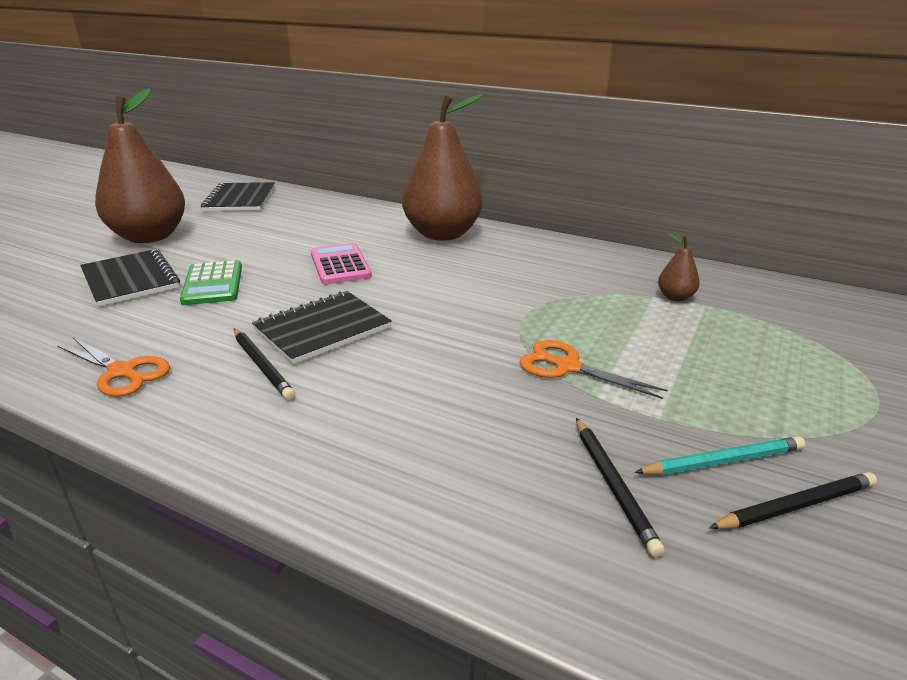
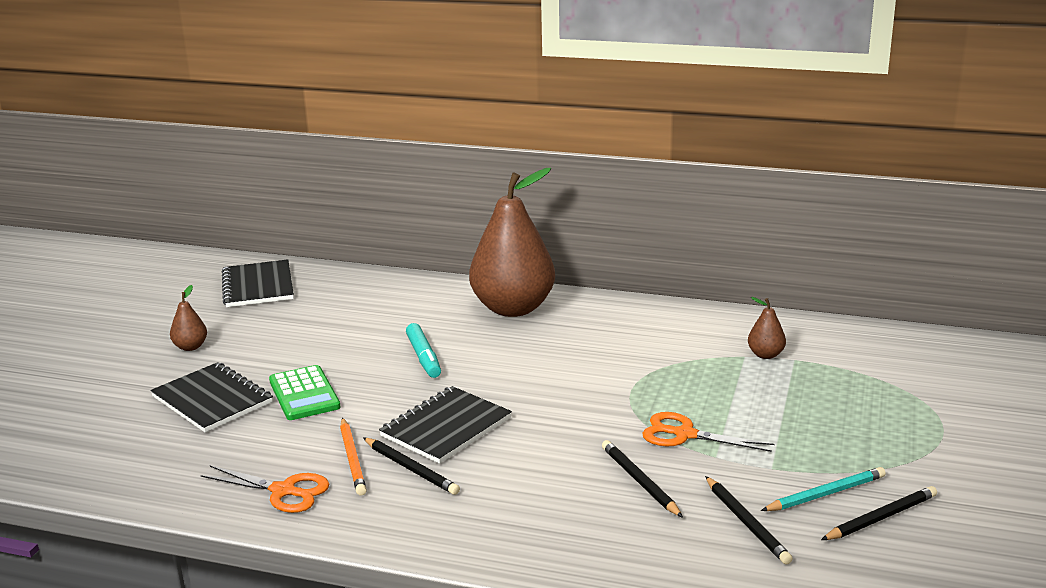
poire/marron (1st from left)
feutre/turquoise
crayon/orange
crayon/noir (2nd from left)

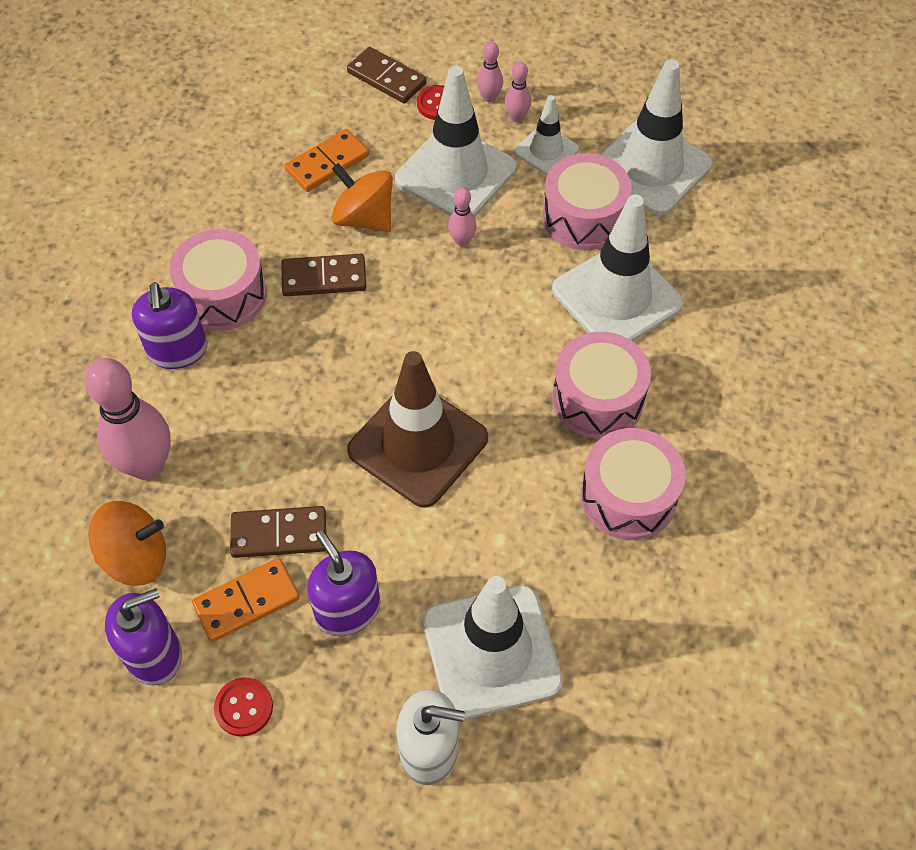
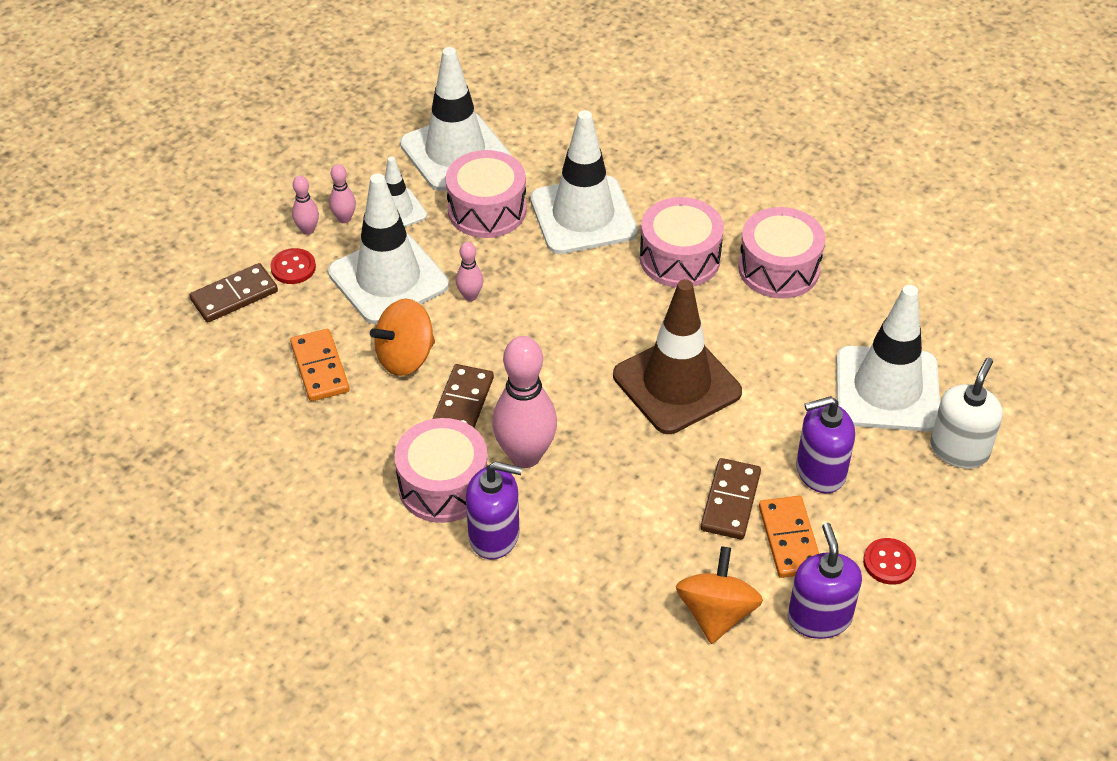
quille/rose (4th from left)

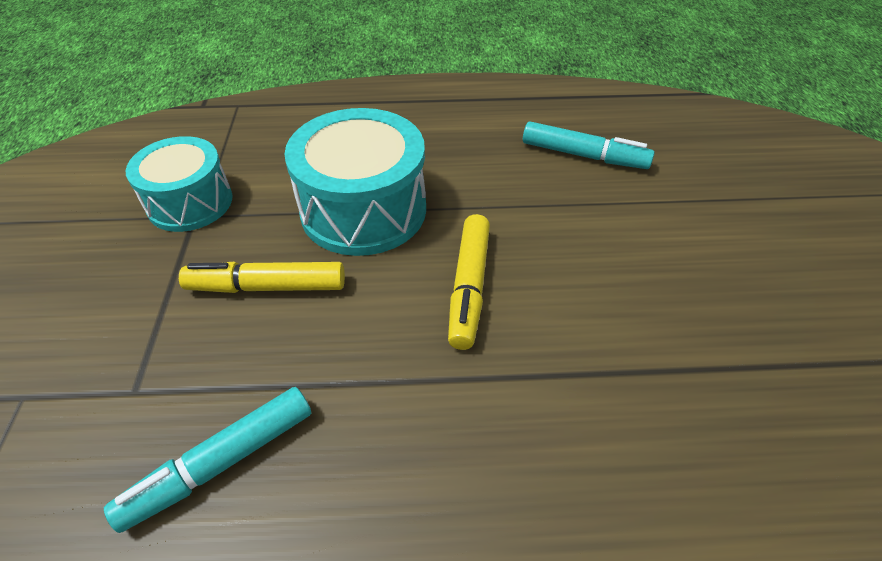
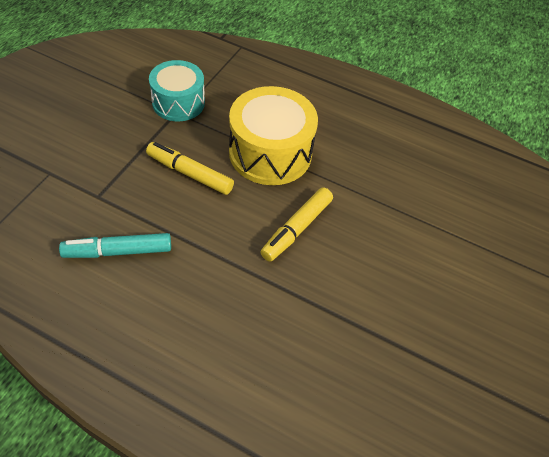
tambour/jaune
feutre/turquoise (2nd from left in the first image)

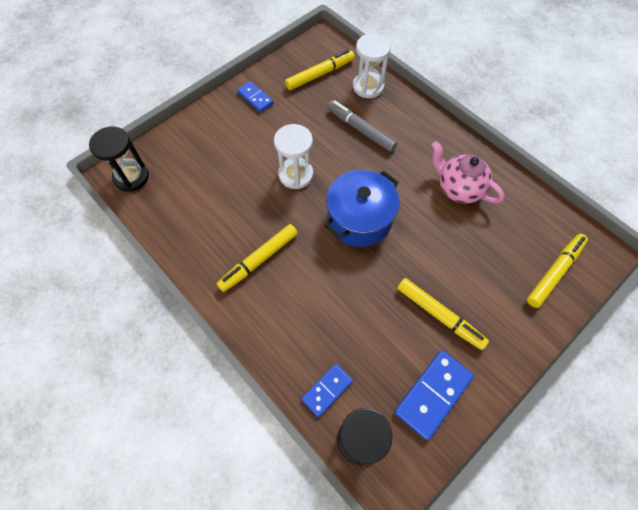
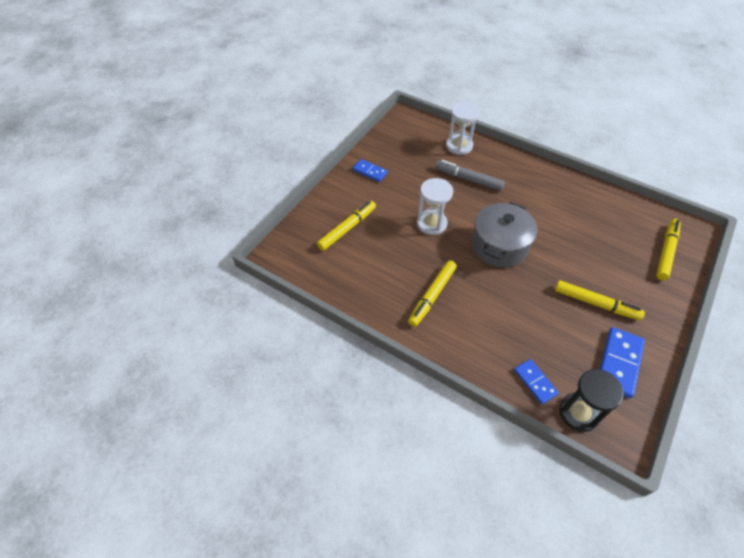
sablier/noir (1st from left in the first image)
feutre/jaune (1st from left)
domino/bleu (2nd from left)
marmite/gris
théière/rose

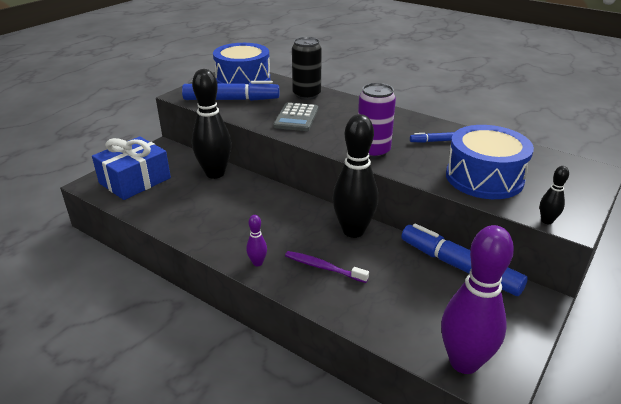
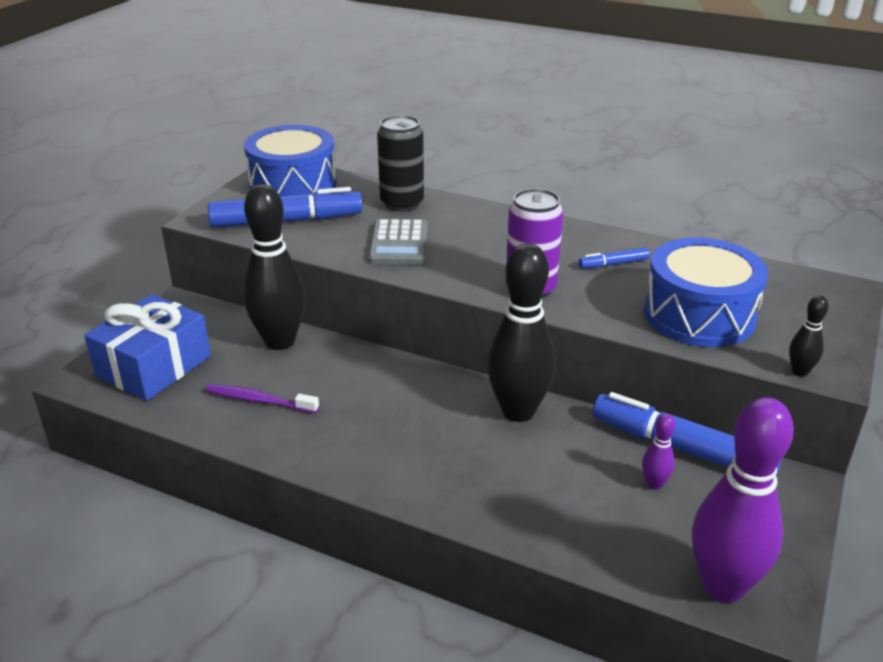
quille/violet (1st from left)
brosse à dents/violet

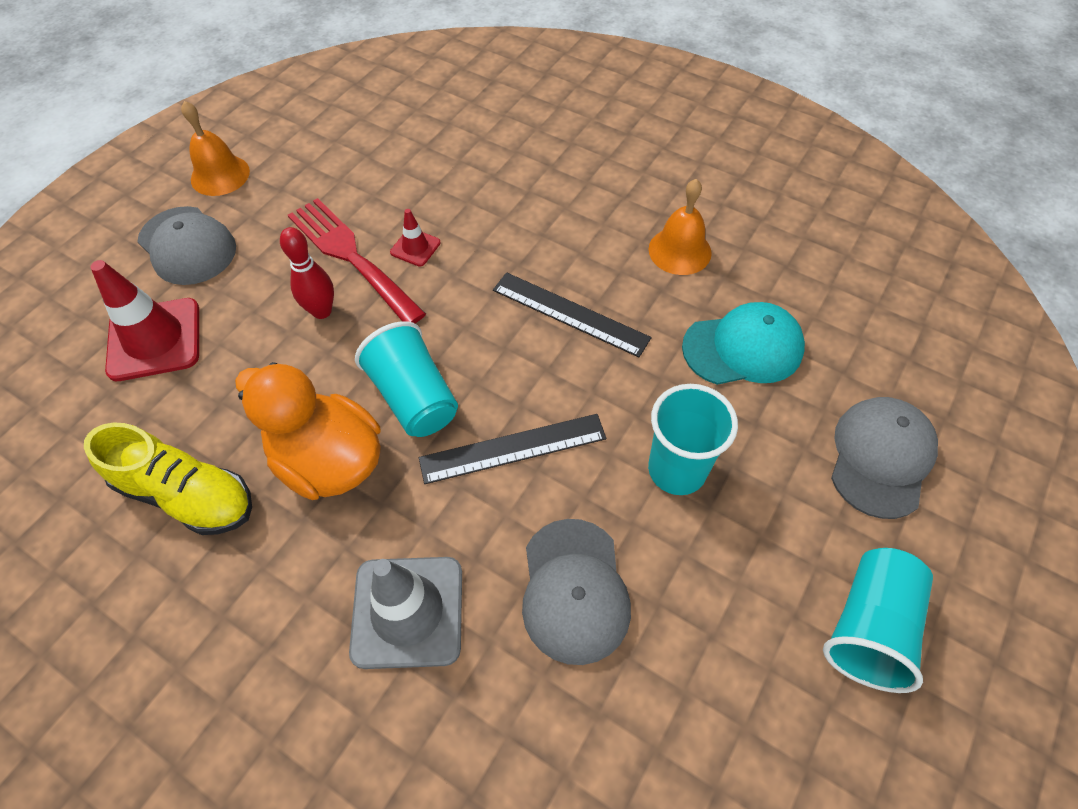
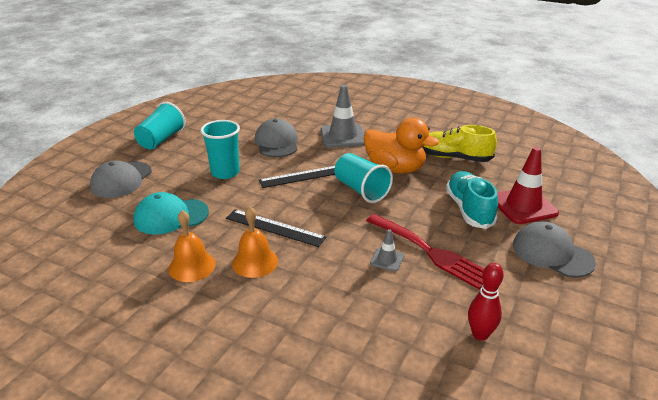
cloche/orange (2nd from left)
quille/rouge
cône de chantier/gris (2nd from left)
chaussure/turquoise

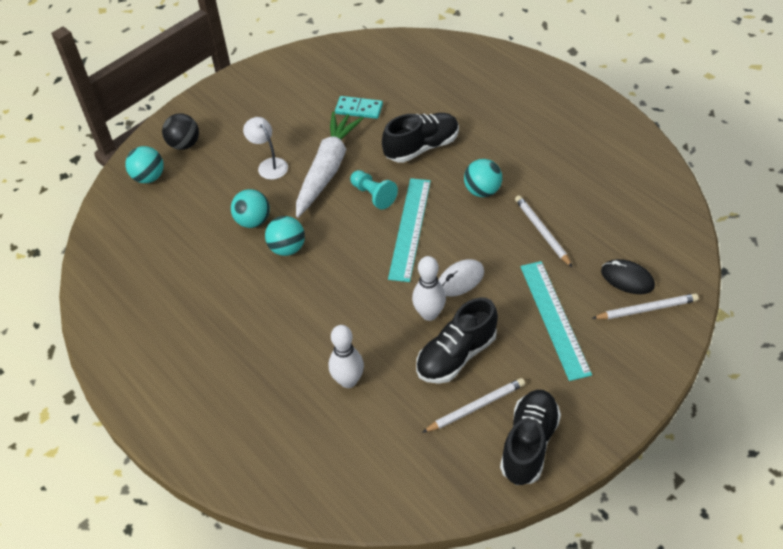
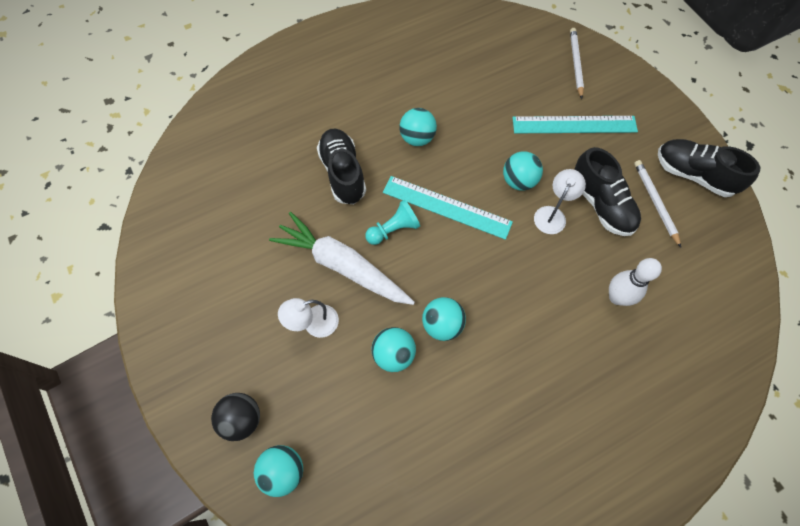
domino/turquoise
lampe/blanc (2nd from left)
balle/turquoise (5th from left)
crayon/blanc (2nd from left in the first image)
souris/noir

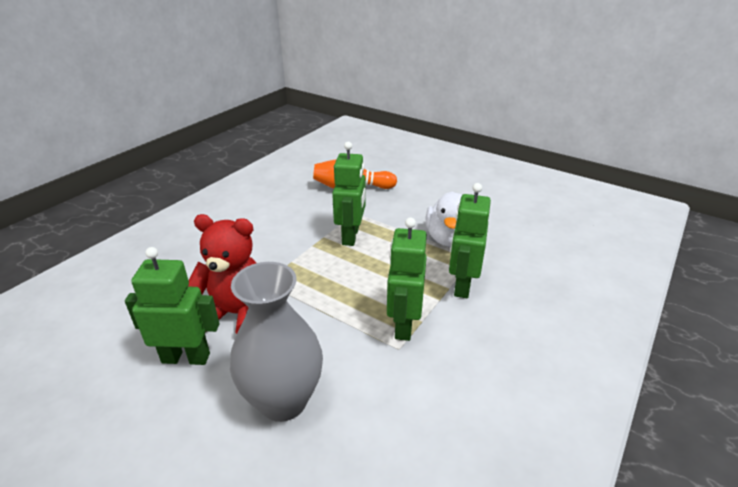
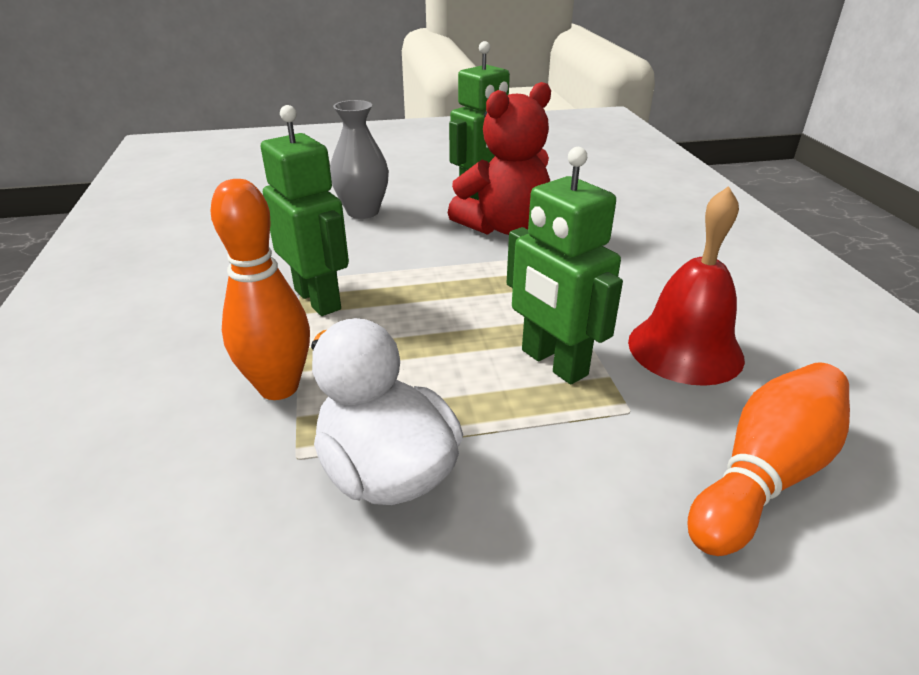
vase/gris
quille/orange (1st from left)
cloche/rouge

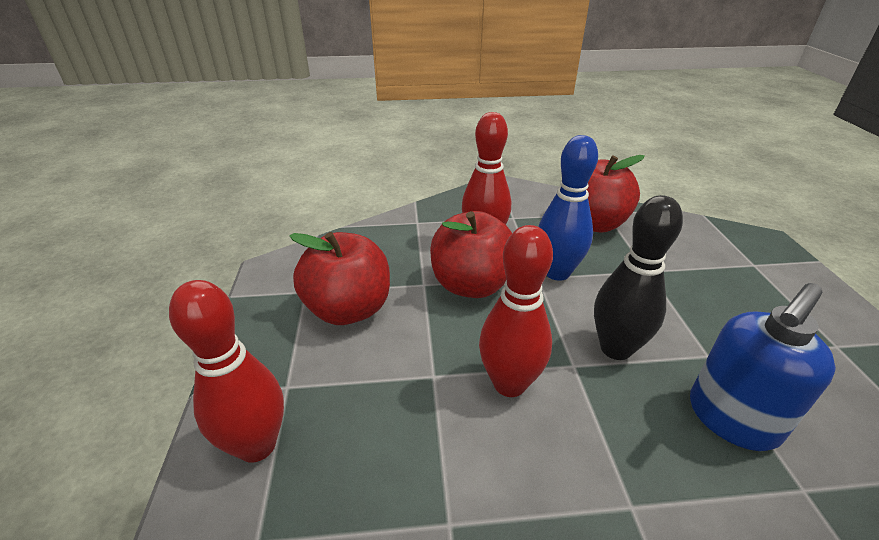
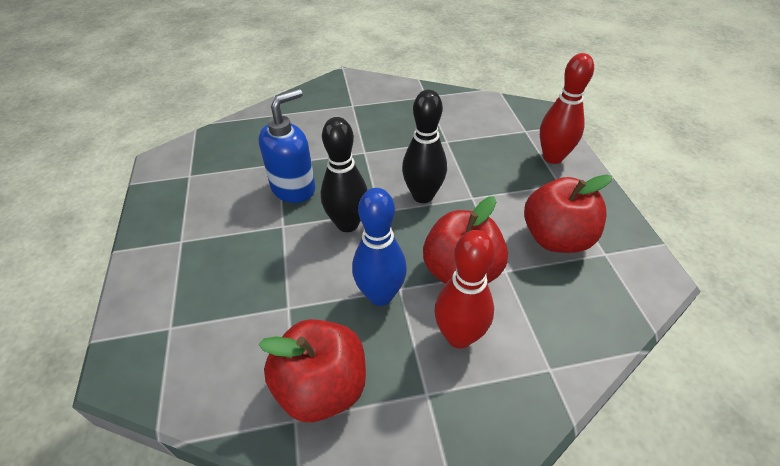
quille/noir (2nd from left)

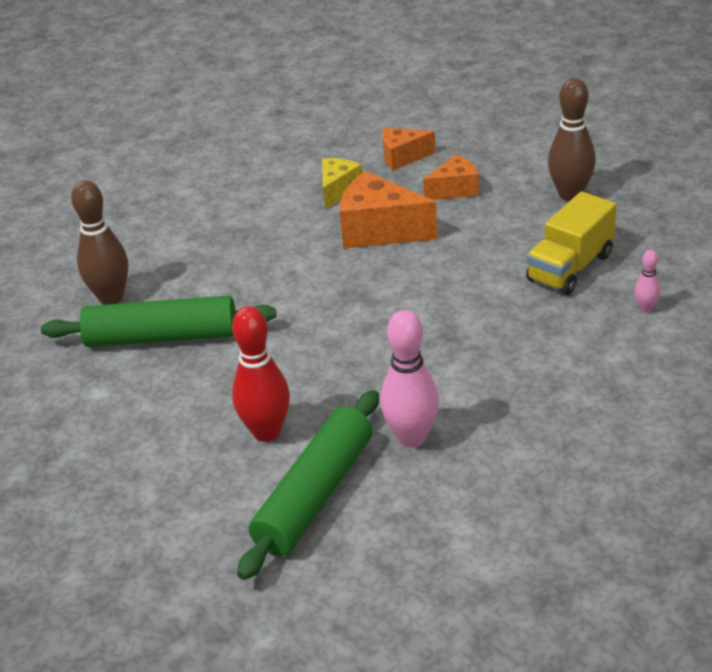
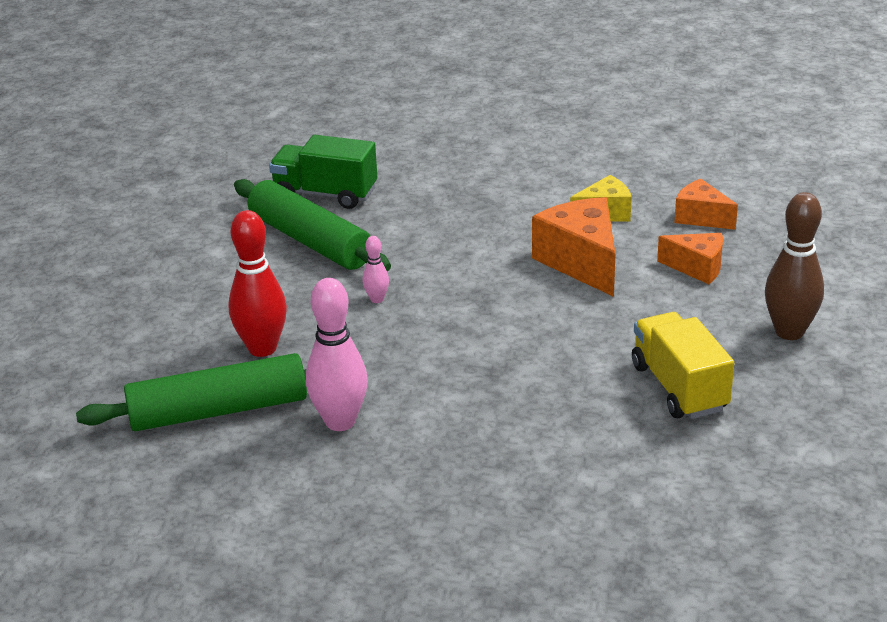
camion/vert
camion/jaune
quille/rose (2nd from left)

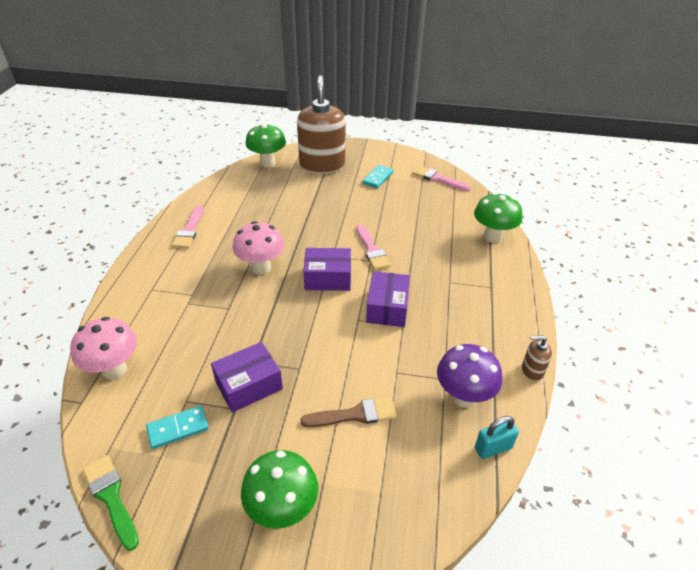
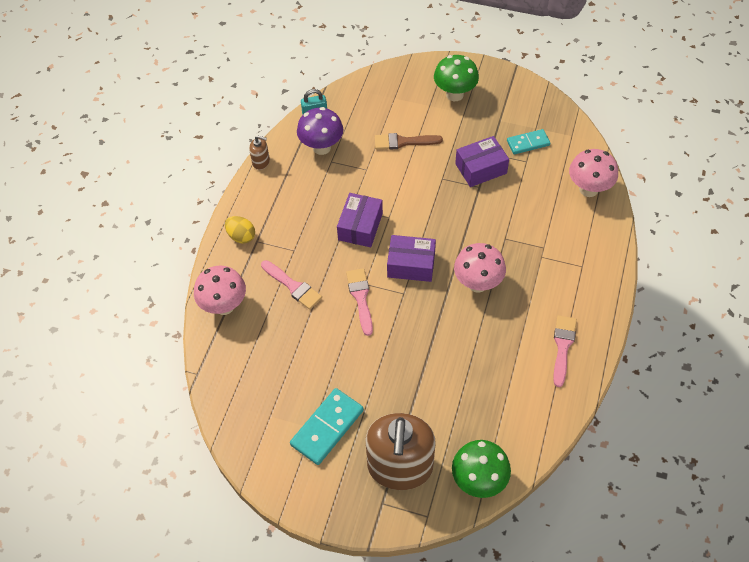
pinceau/vert
domino/turquoise (1st from left)
pinceau/rose (1st from left)
champignon/rose (1st from left)
œuf/jaune

